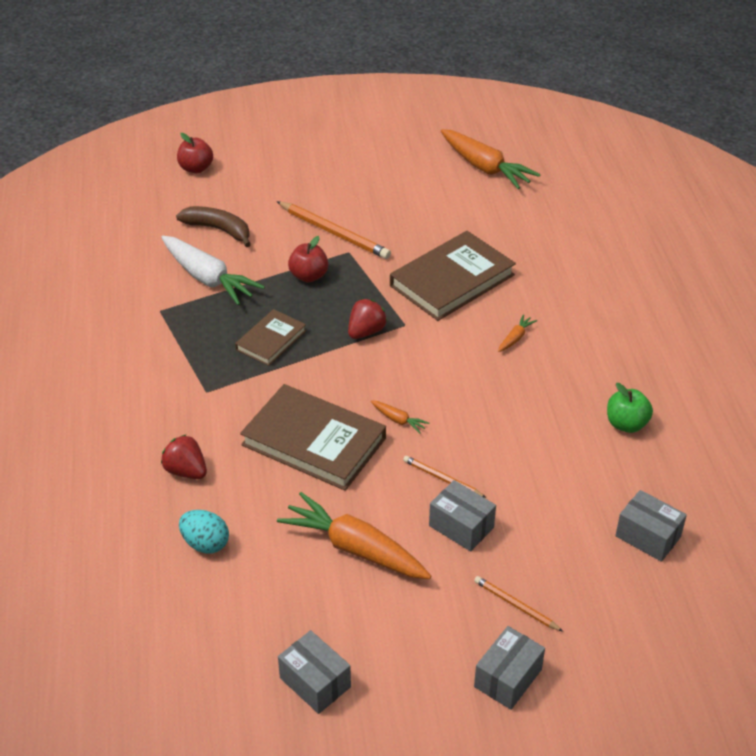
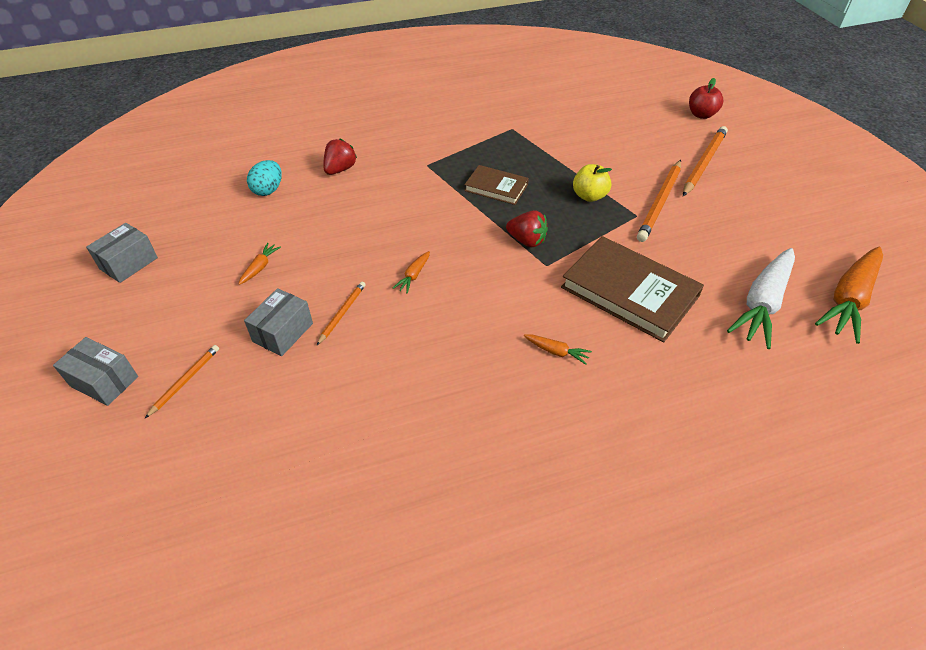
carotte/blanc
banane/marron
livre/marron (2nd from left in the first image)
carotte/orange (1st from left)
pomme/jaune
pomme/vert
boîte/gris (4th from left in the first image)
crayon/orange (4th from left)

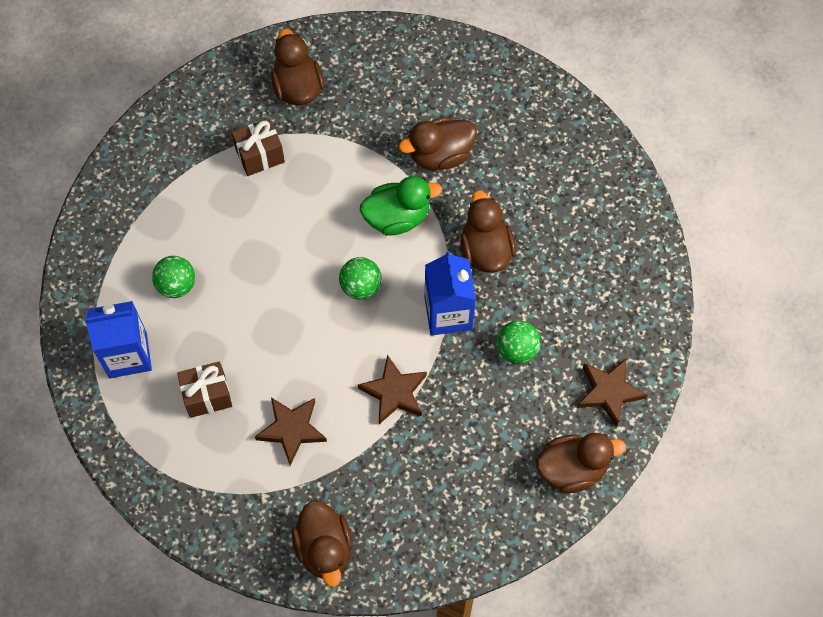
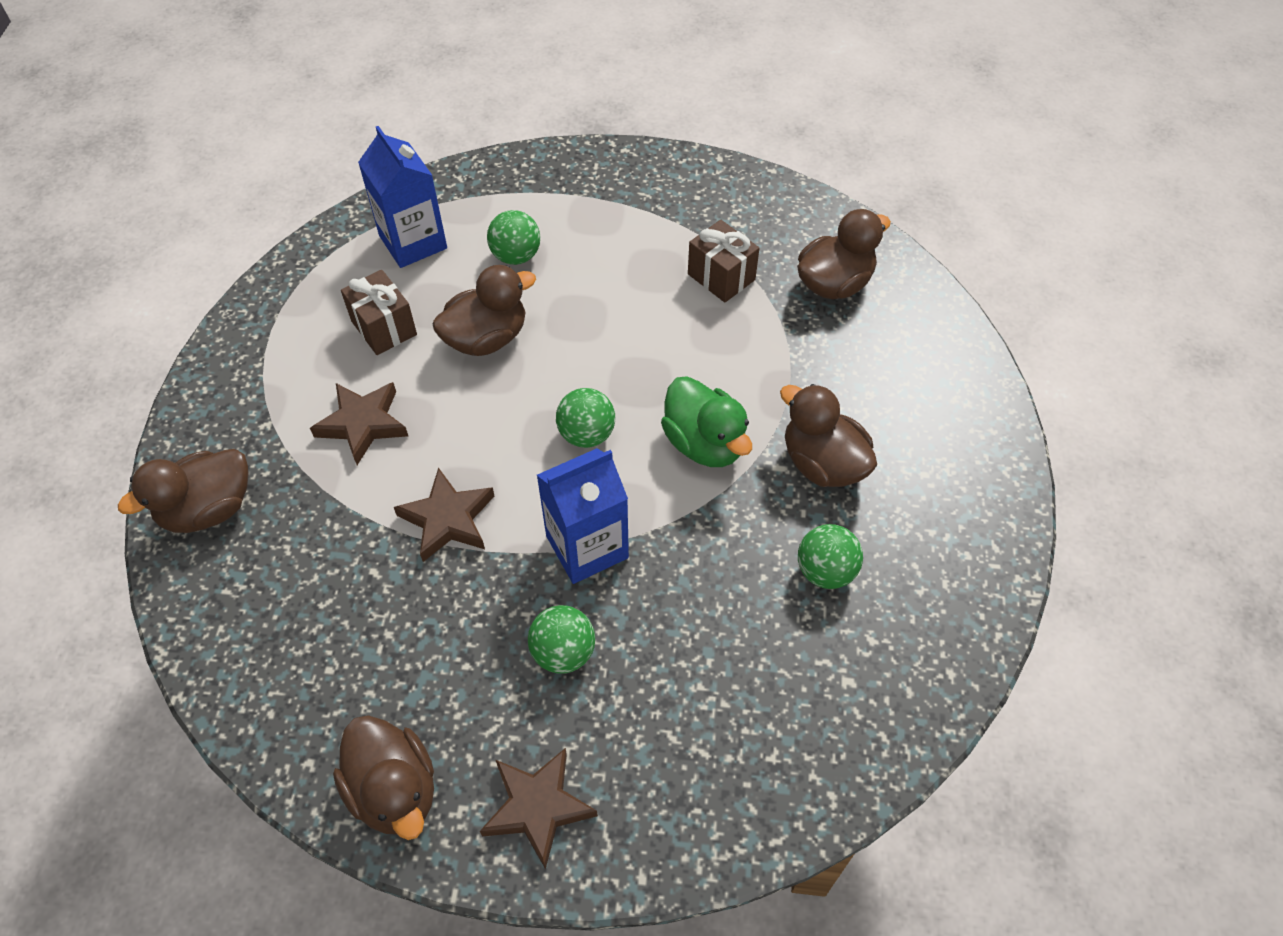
canard/marron (3rd from left)
balle/vert (4th from left)

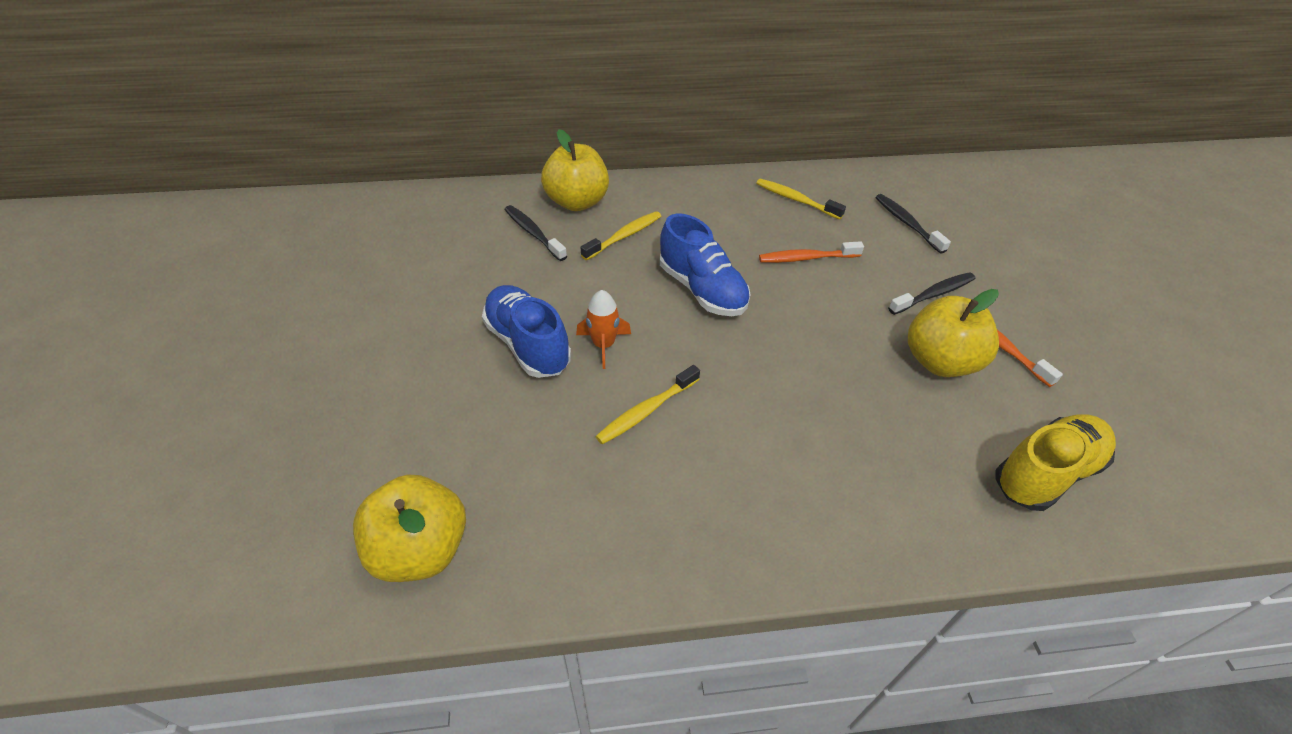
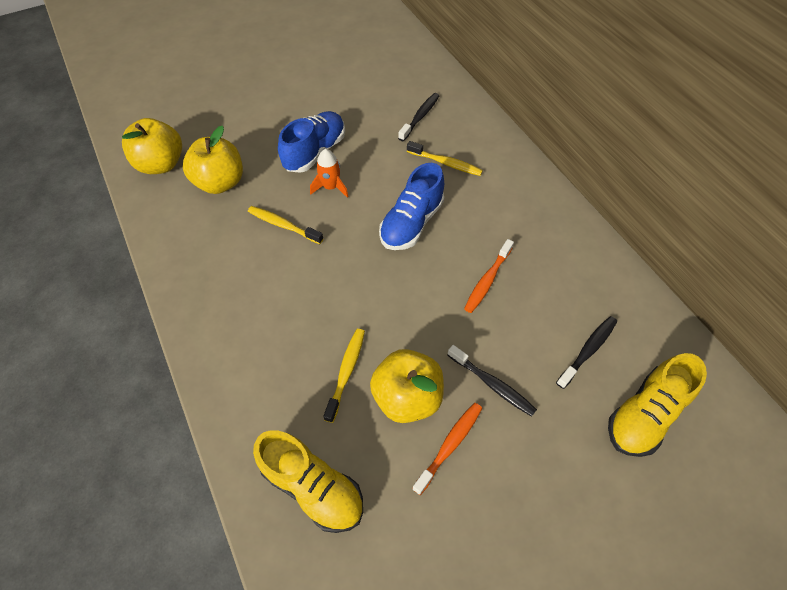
pomme/jaune (2nd from left)
brosse à dents/jaune (2nd from left)
brosse à dents/orange (2nd from left)
chaussure/jaune (2nd from left)

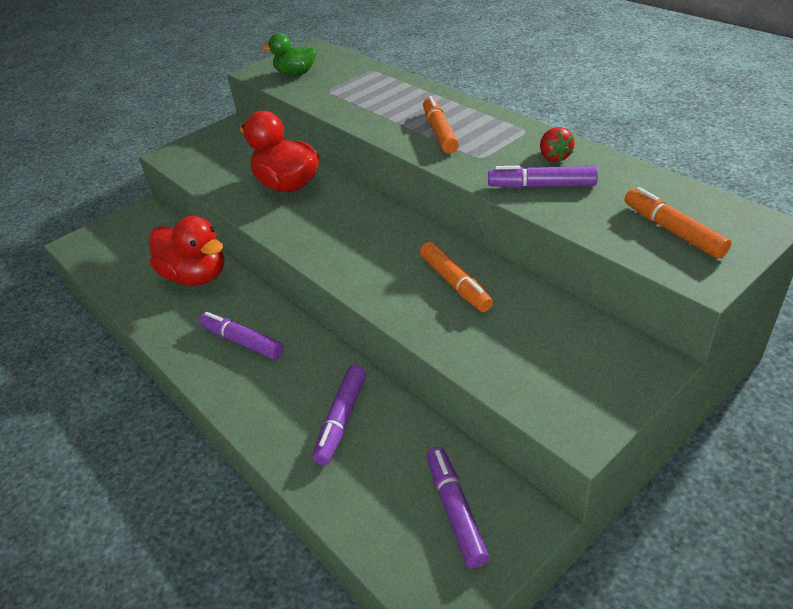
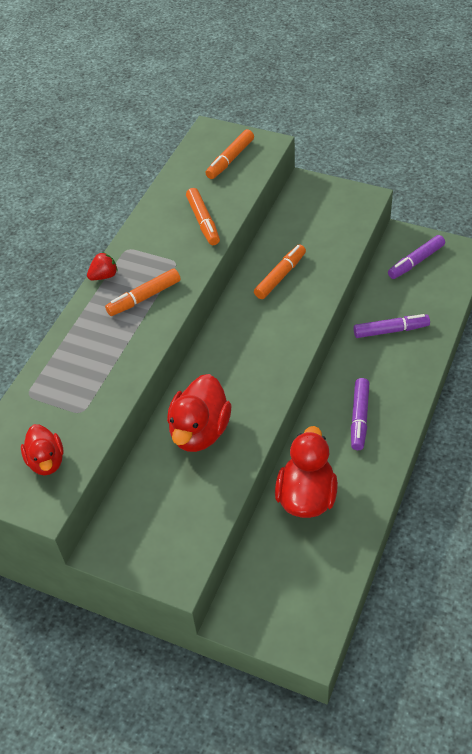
canard/rouge (1st from left)
feutre/orange (2nd from left)
fraise/rouge

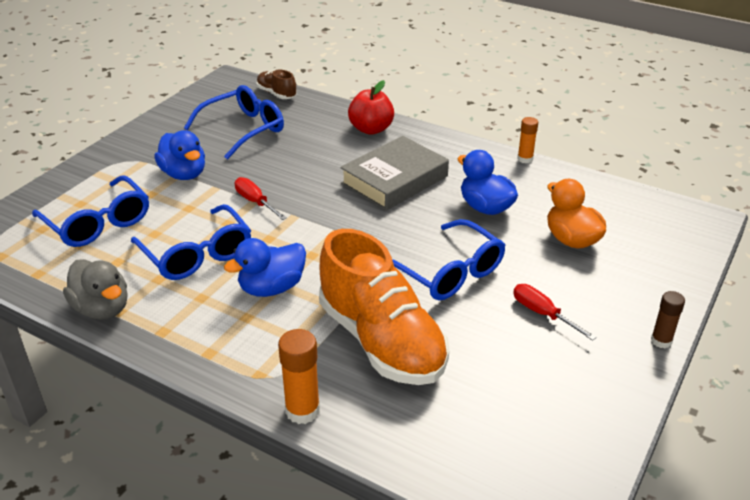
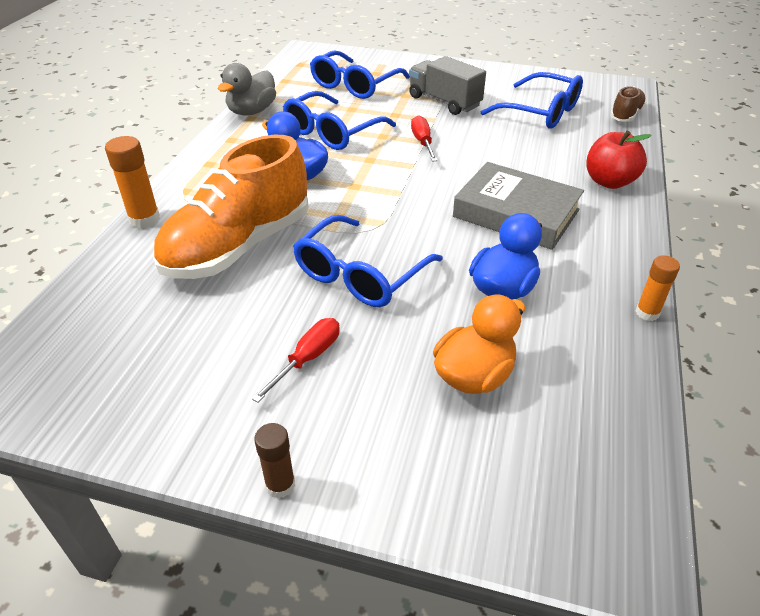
camion/gris
tournevis/rouge (2nd from left)

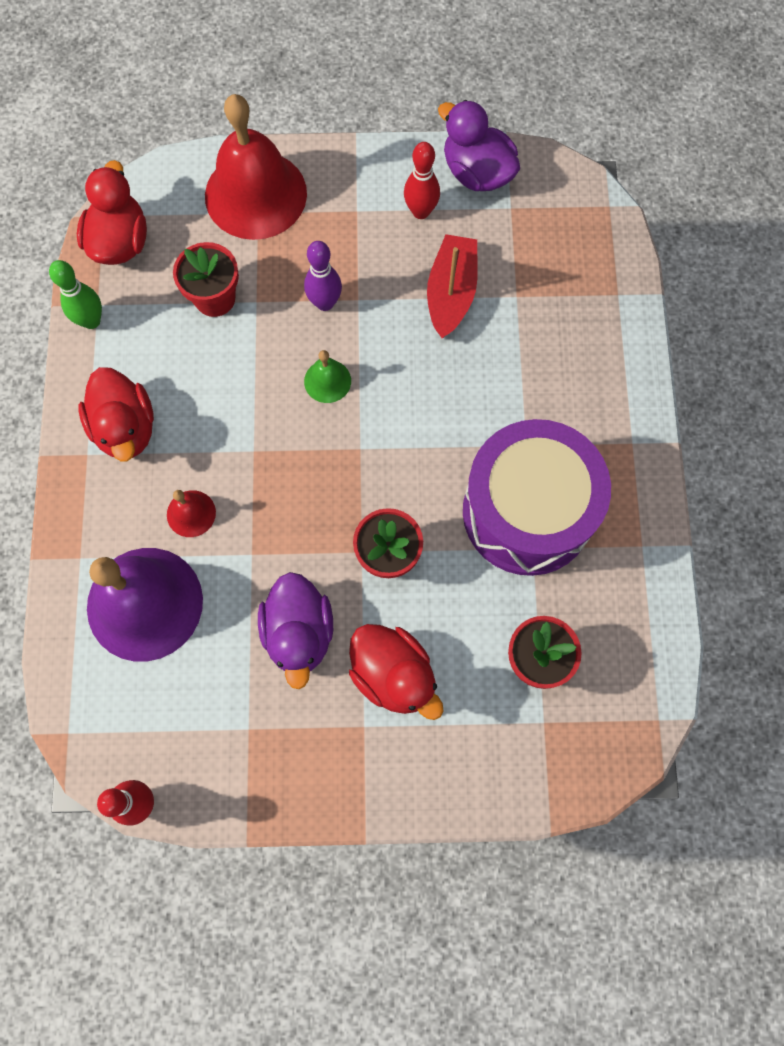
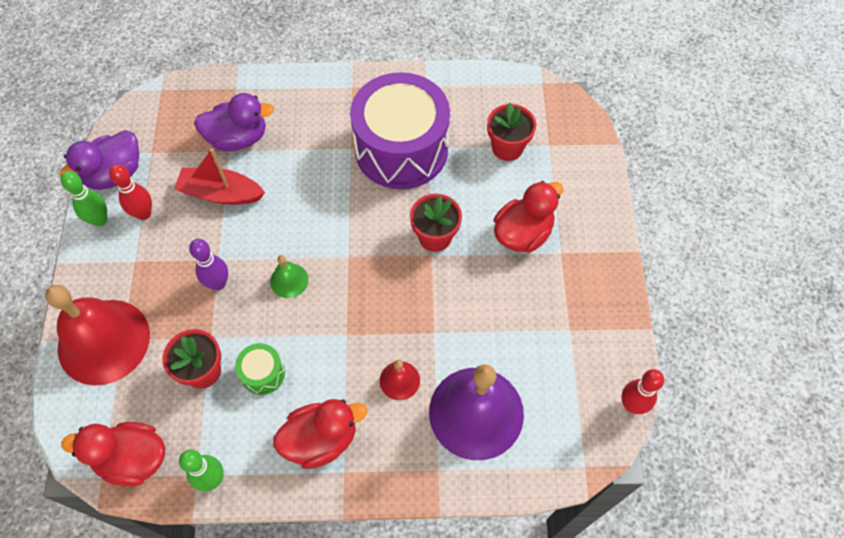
canard/violet (2nd from left)
quille/vert (1st from left)
tambour/vert

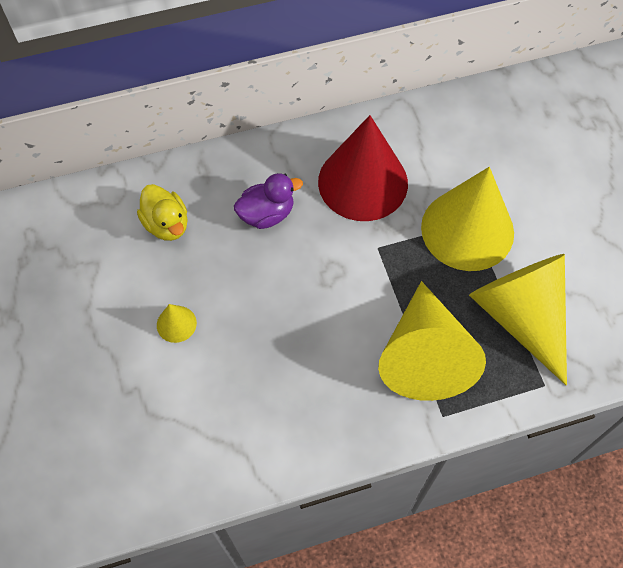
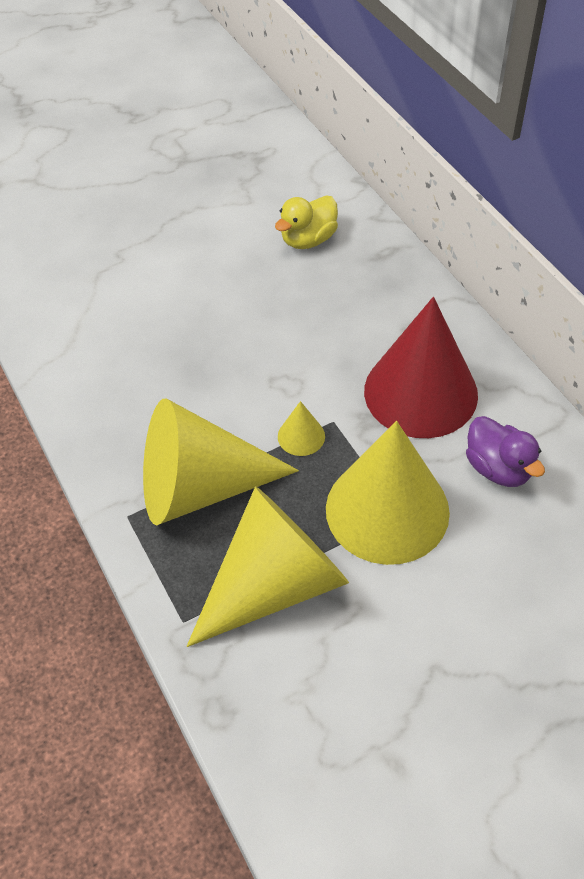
cône/jaune (3rd from left)
canard/violet

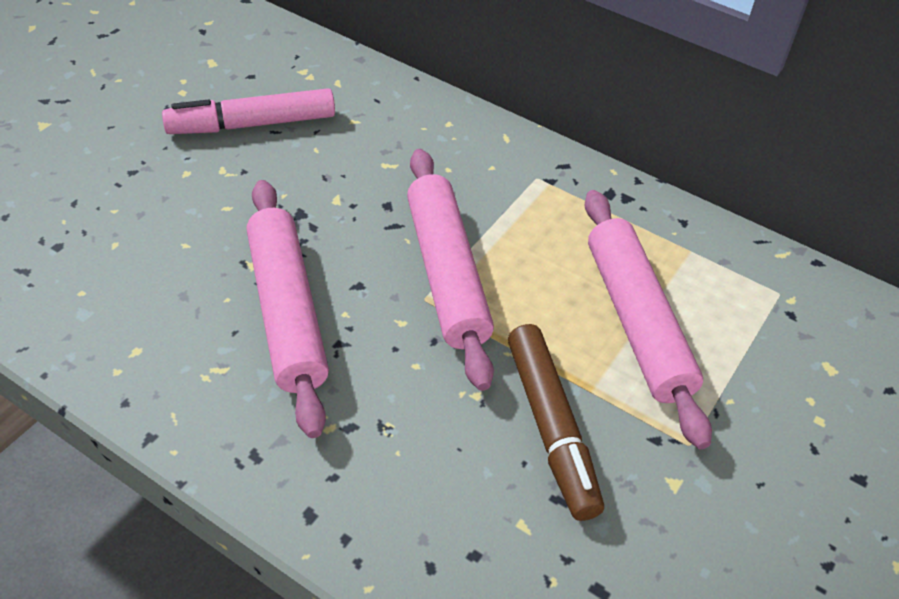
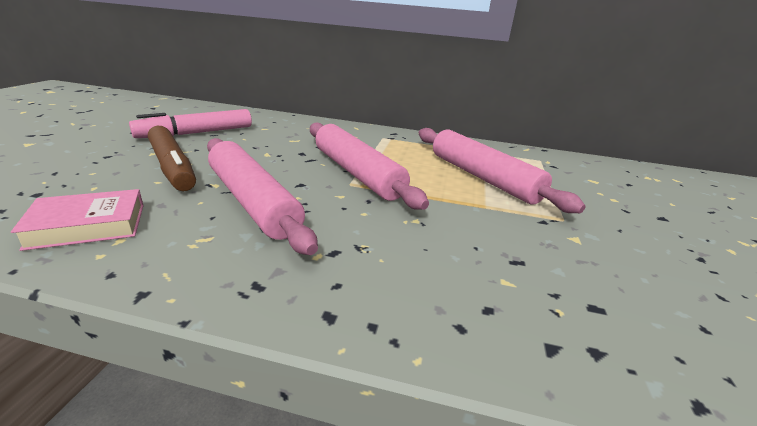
feutre/marron
livre/rose

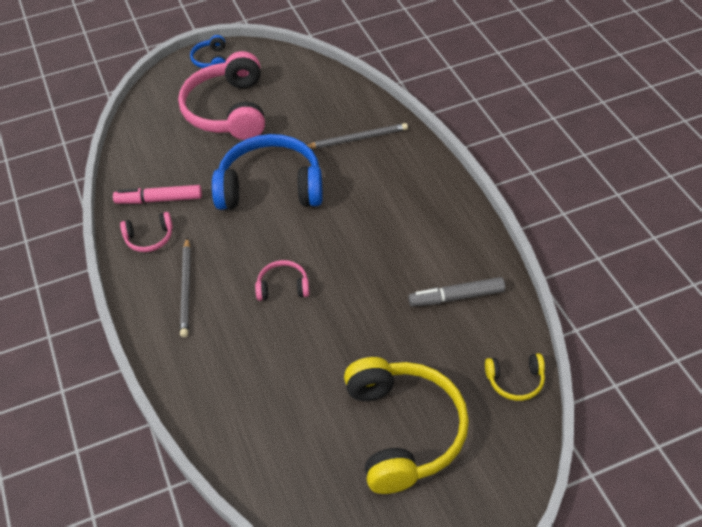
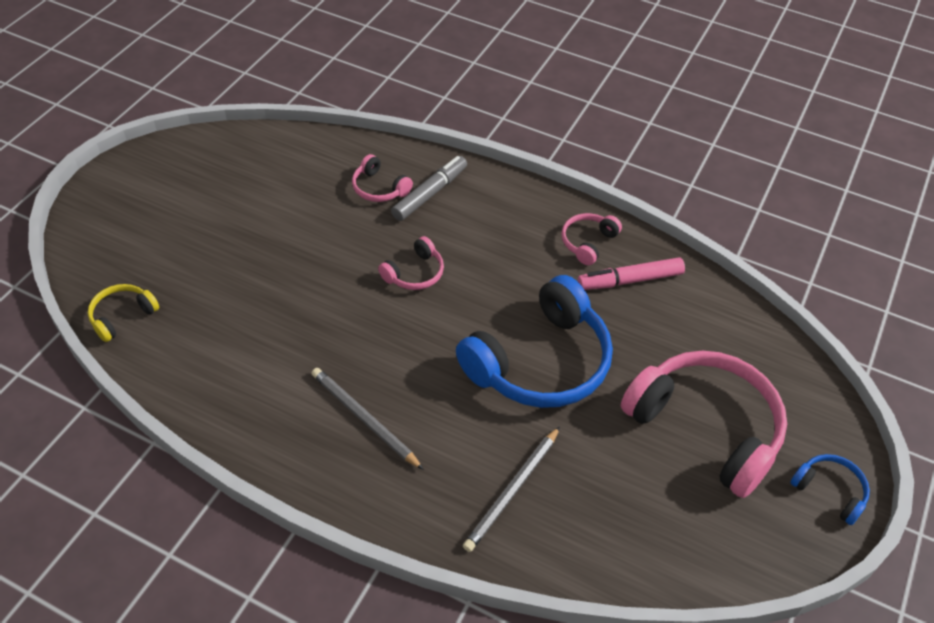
feutre/rose
crayon/gris (1st from left)
casque audio/jaune (1st from left in the first image)
feutre/gris
casque audio/rose (1st from left)

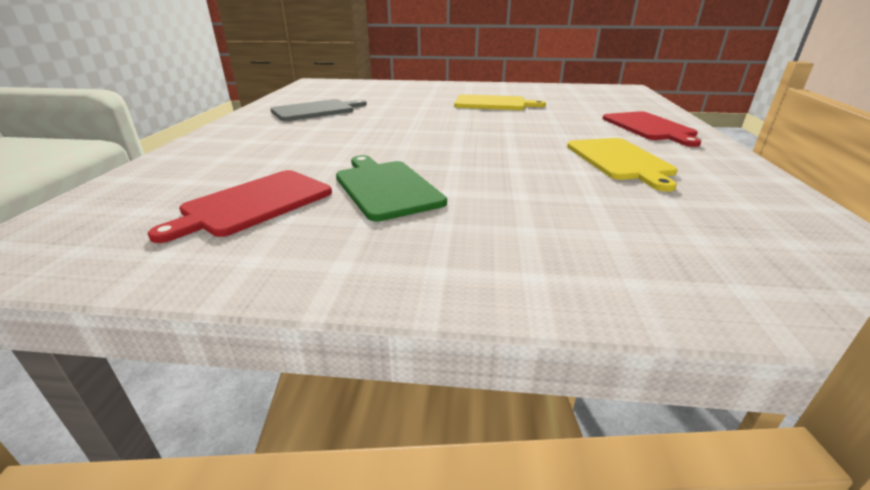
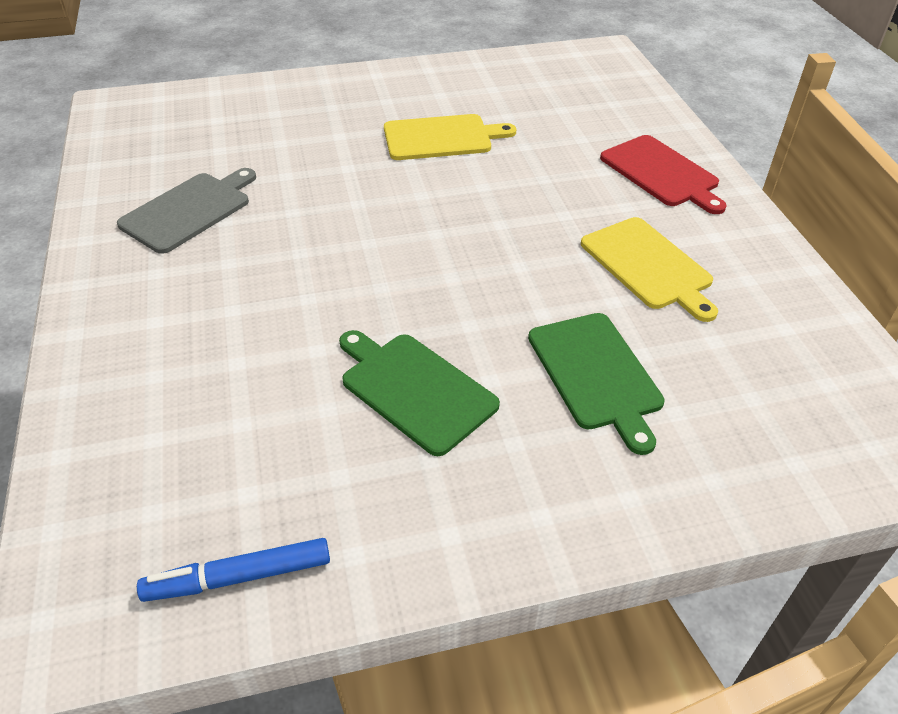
planche à découper/rouge (1st from left in the first image)
feutre/bleu
planche à découper/vert (2nd from left)

